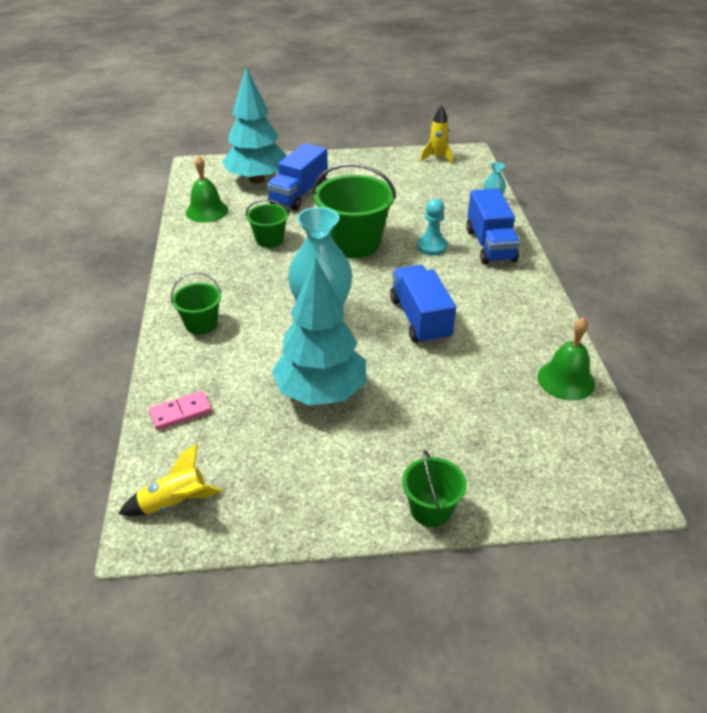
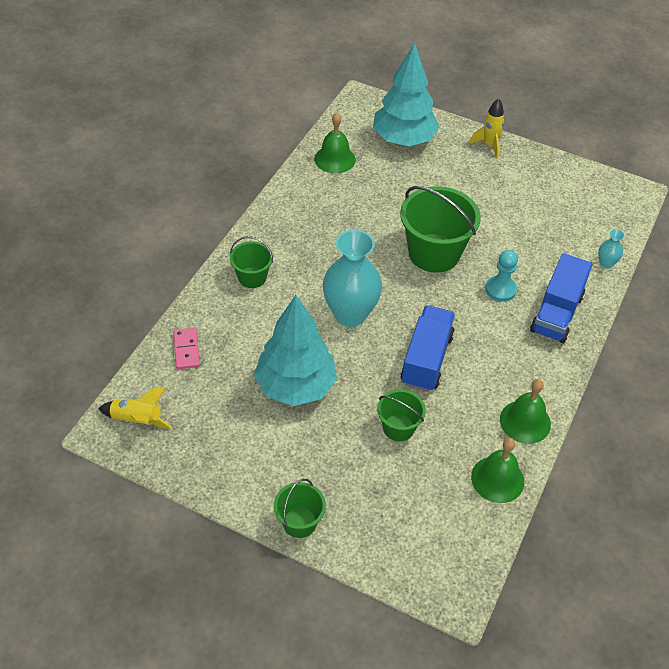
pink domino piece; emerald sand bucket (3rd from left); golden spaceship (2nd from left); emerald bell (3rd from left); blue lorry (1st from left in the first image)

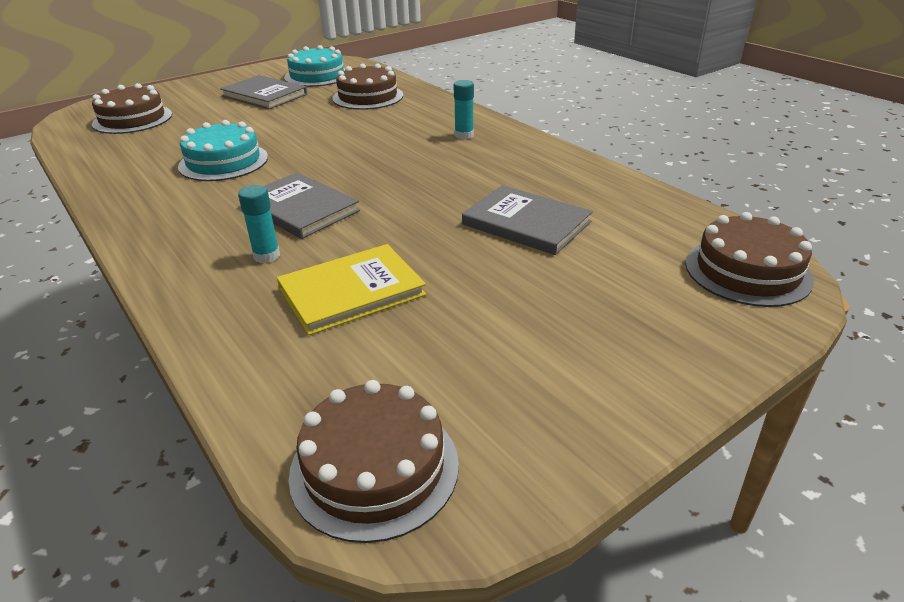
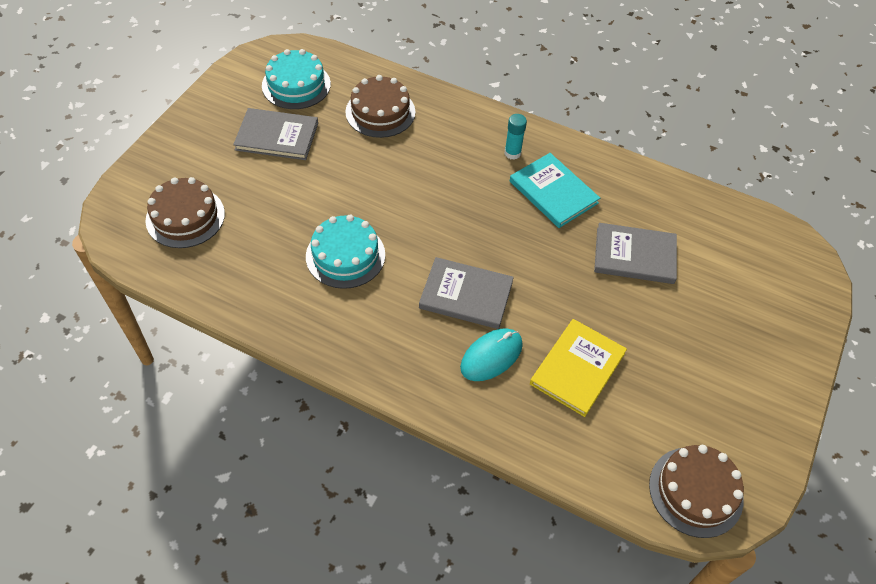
aqua mouse; aqua hardback; brown layer cake (4th from left in the first image)

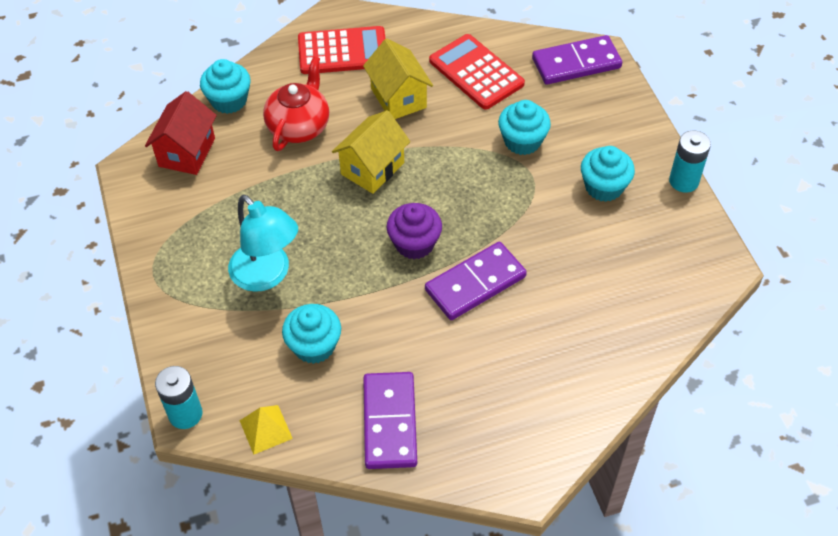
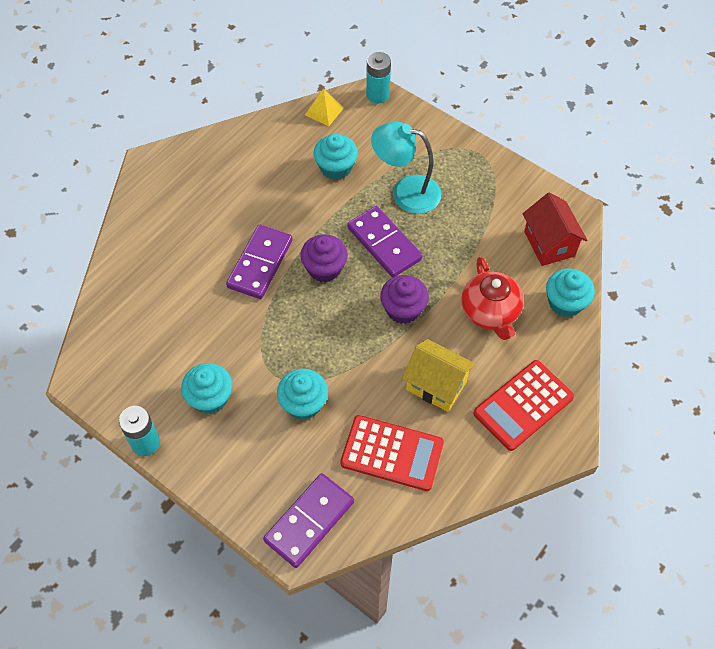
violet domino piece (3rd from left); violet cupcake (2nd from left)

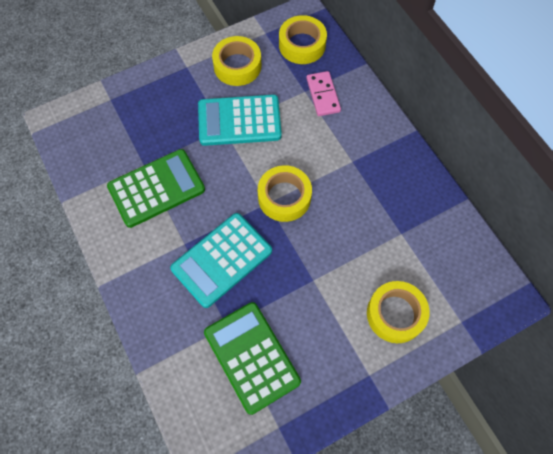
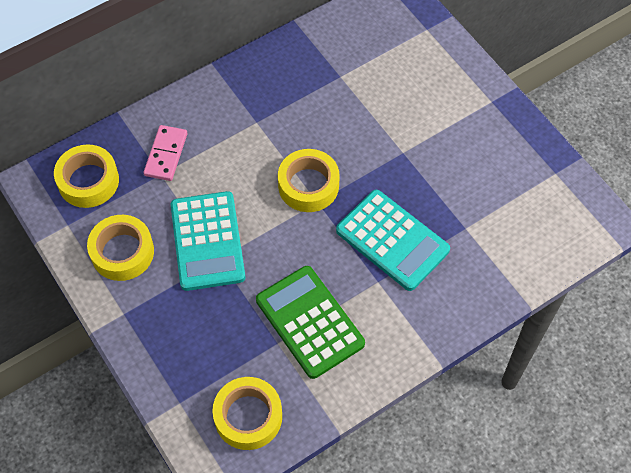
pink domino piece; golden tape (3rd from left); emerald calculator (2nd from left in the first image)

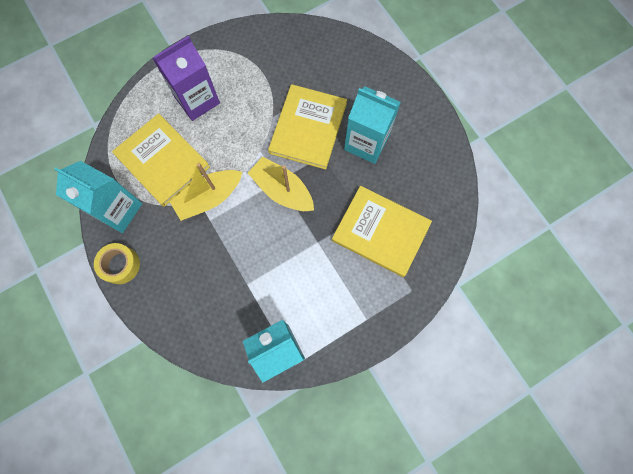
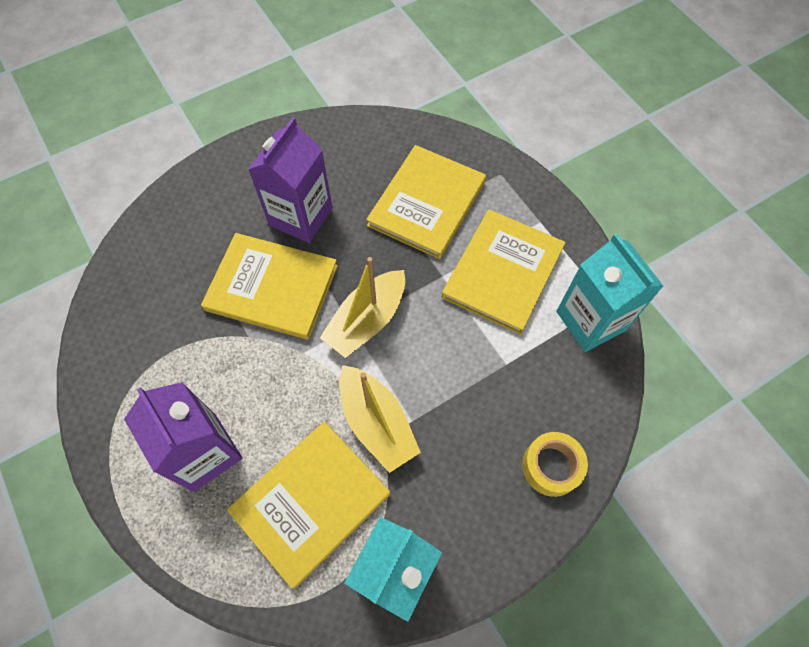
violet carton (2nd from left); golden hardback (4th from left); golden tape

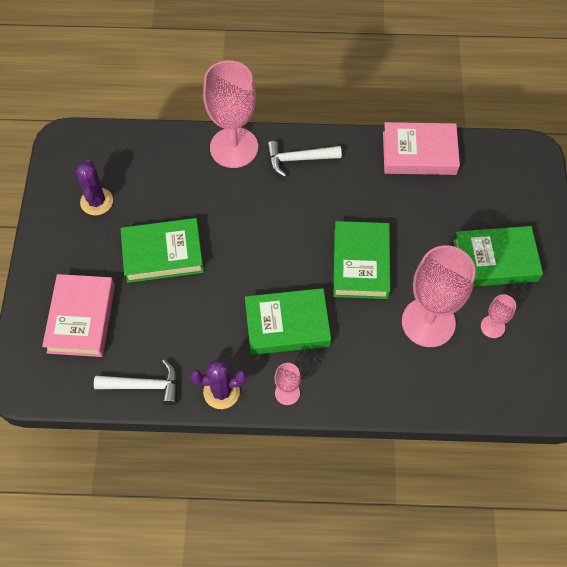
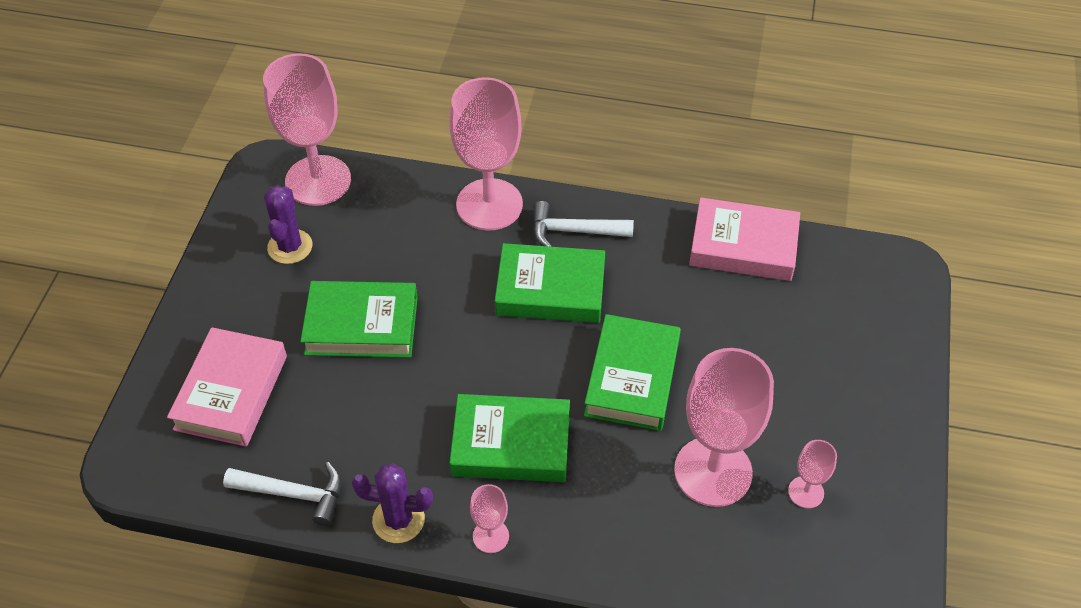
pink goblet (1st from left); emerald hardback (3rd from left)

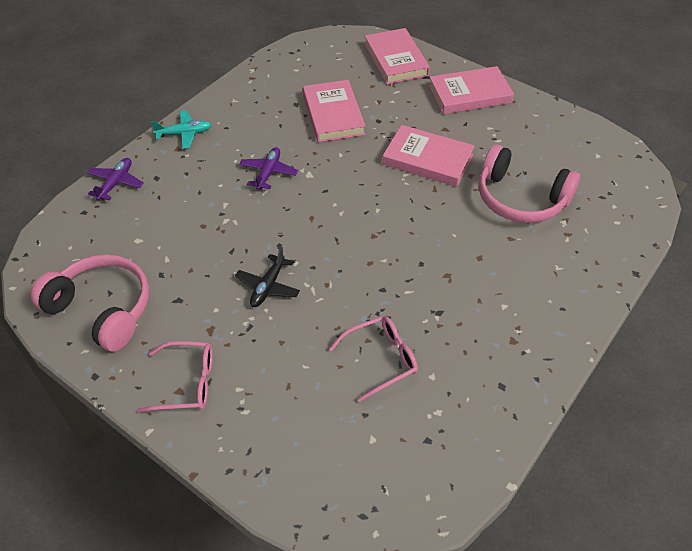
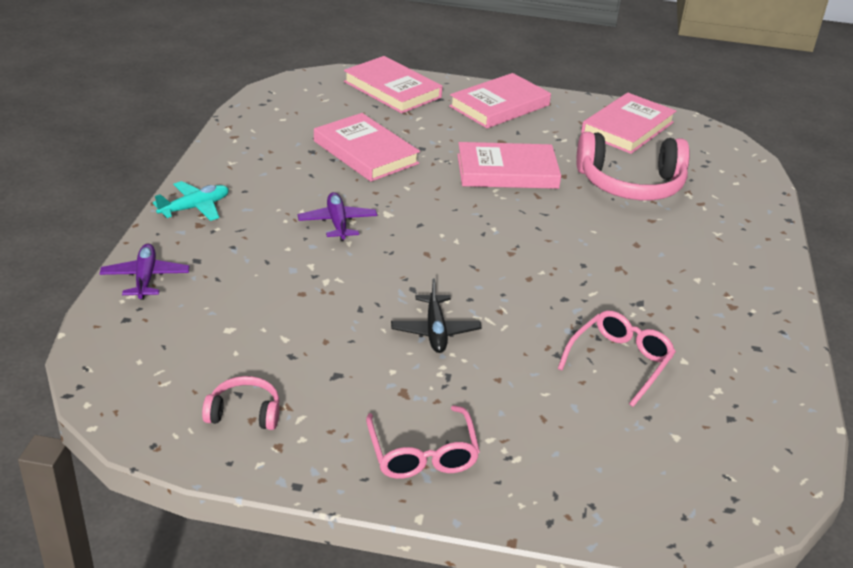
pink headphones (1st from left); pink eyeglasses (1st from left); pink hardback (5th from left)

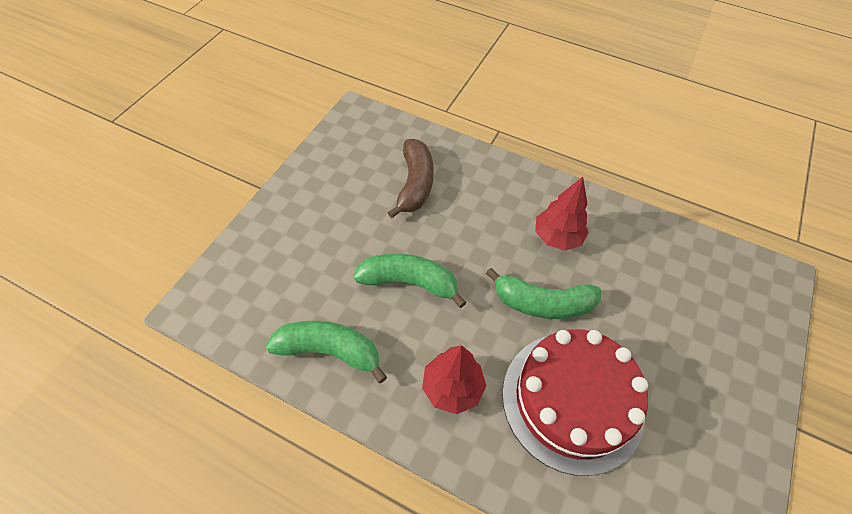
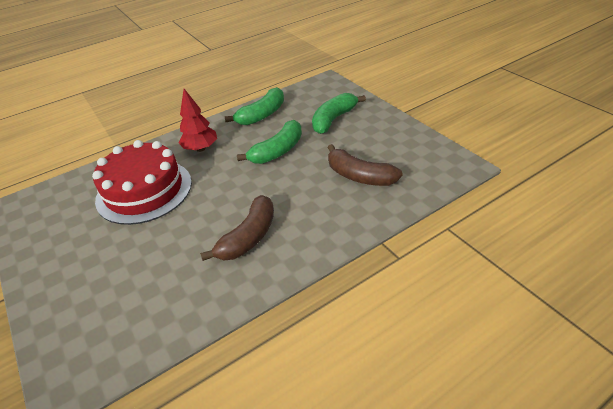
brown banana (1st from left); emerald banana (3rd from left)

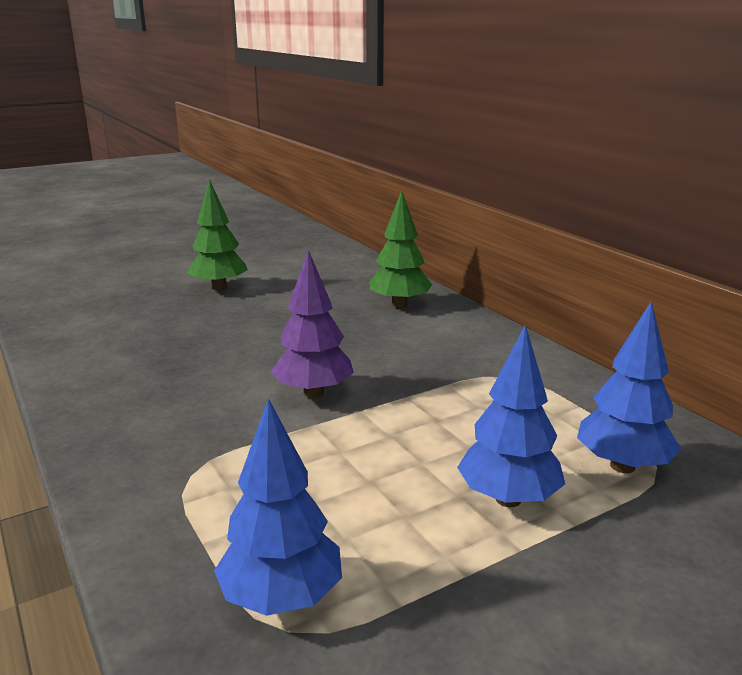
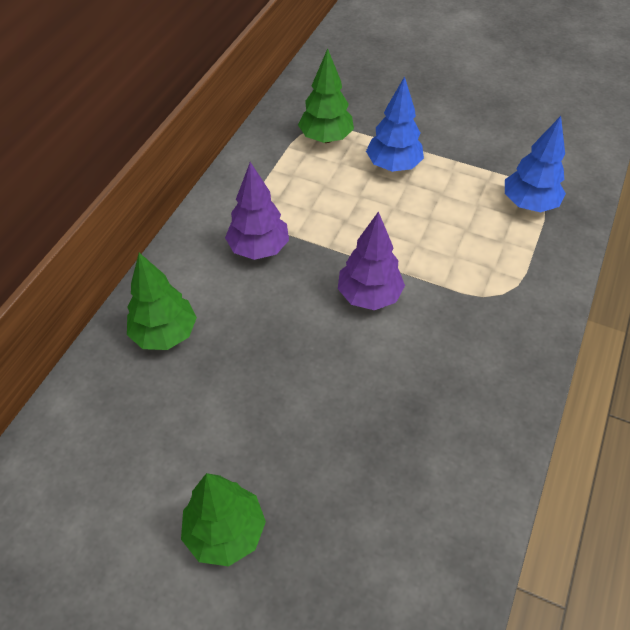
violet tree (1st from left); emerald tree (3rd from left)

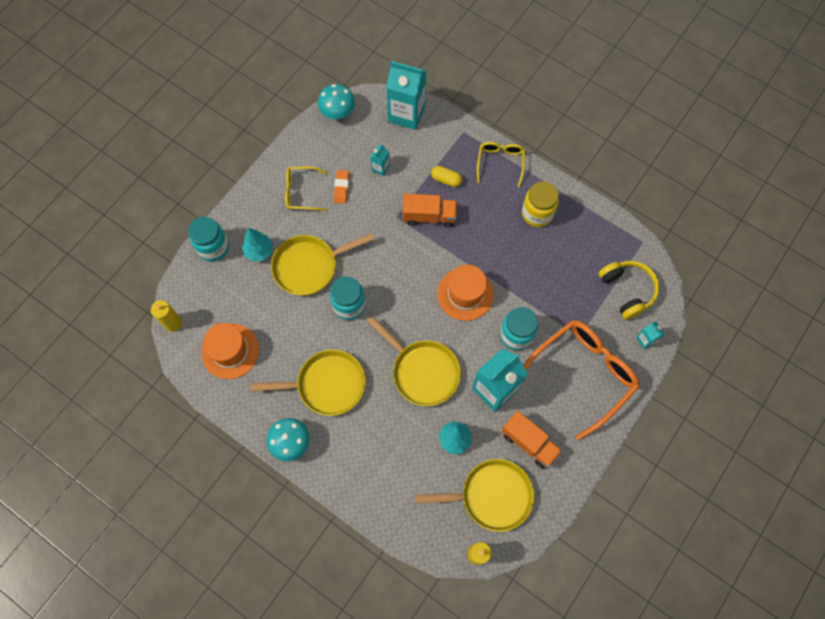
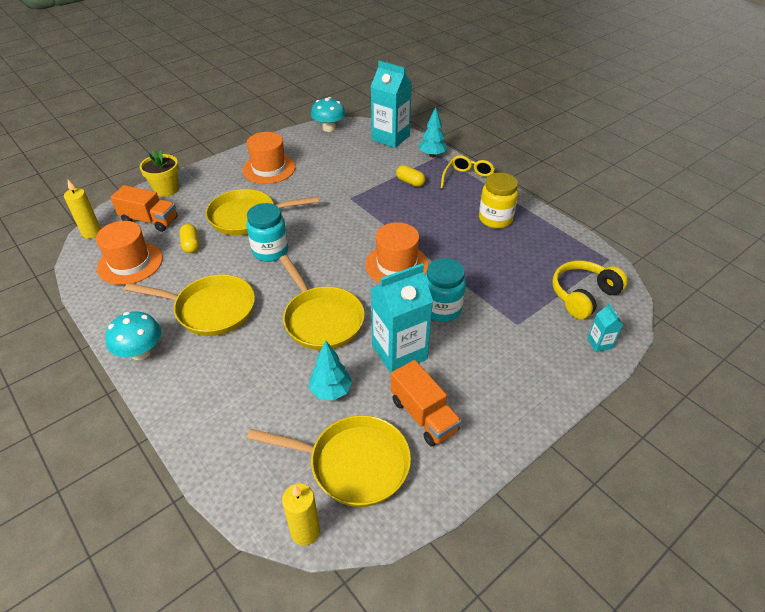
bright orange lorry (1st from left); golden flower pot; golden pill shape (1st from left); bright orange hat (2nd from left); aqua tree (2nd from left); golden headphones; bright orange eraser; aqua carton (1st from left in the first image); bright orange eyeglasses

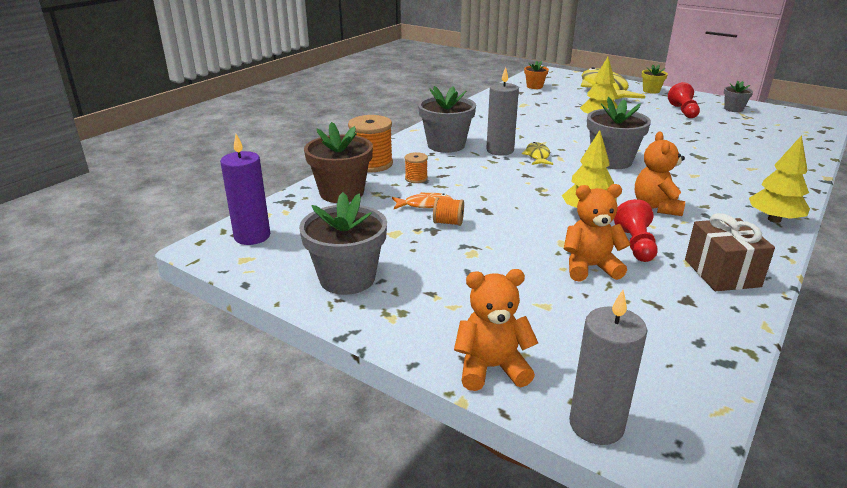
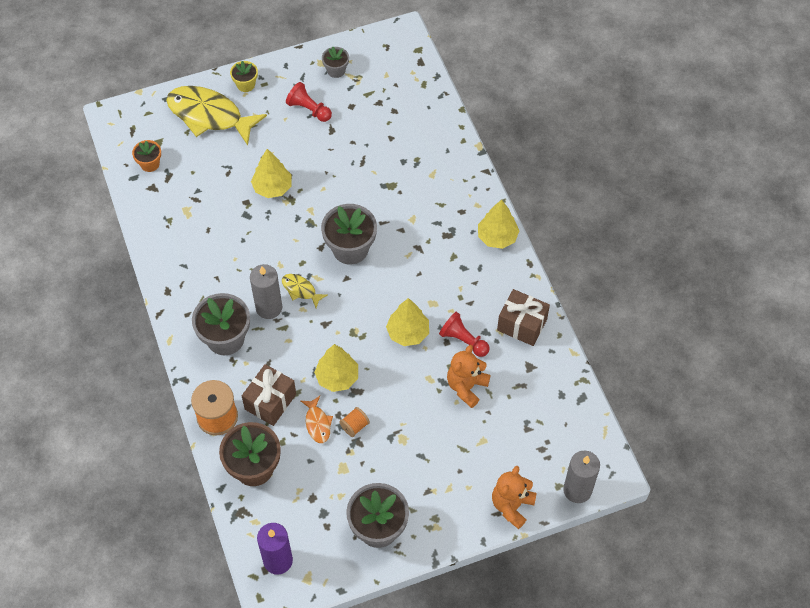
brown gift (1st from left); bright orange fish; golden tree (2nd from left); bright orange stuffed bear (3rd from left in the first image)

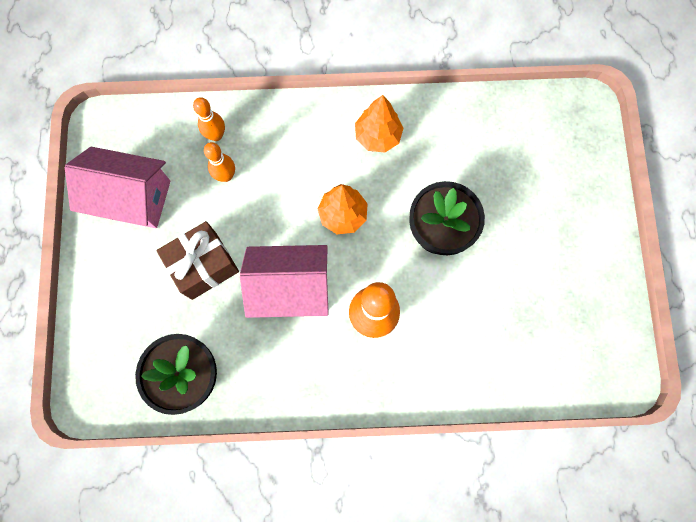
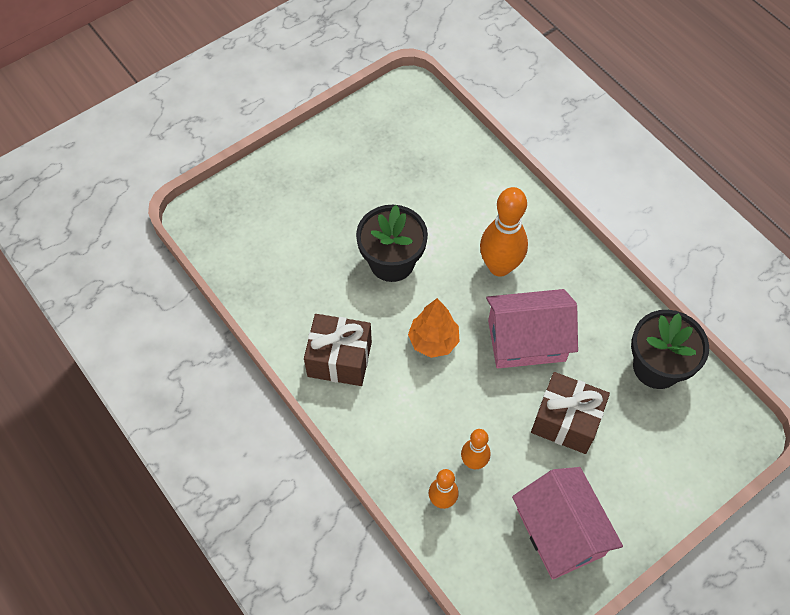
brown gift (1st from left); pink house (1st from left)

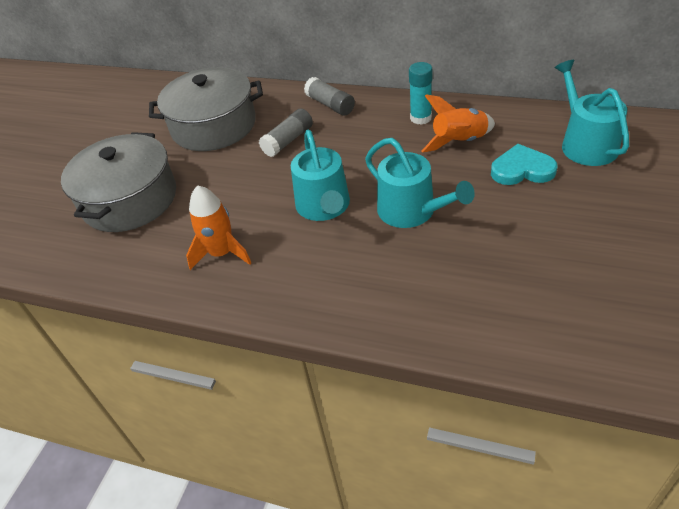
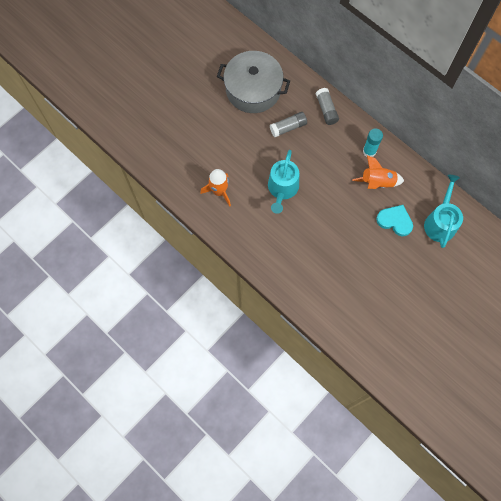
grey pot (1st from left in the first image); aqua watering pot (2nd from left in the first image)

